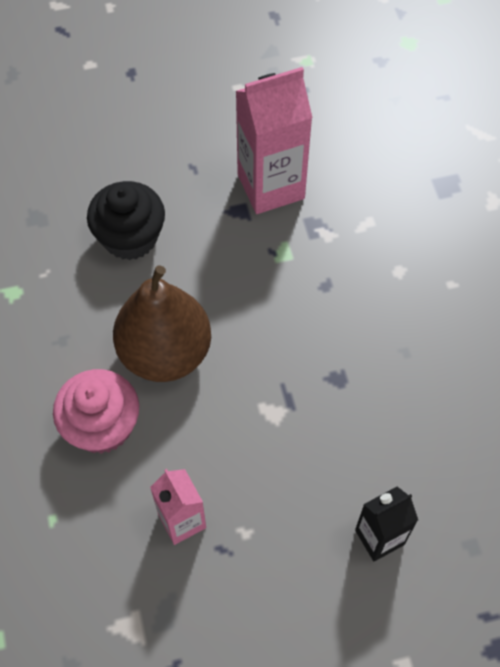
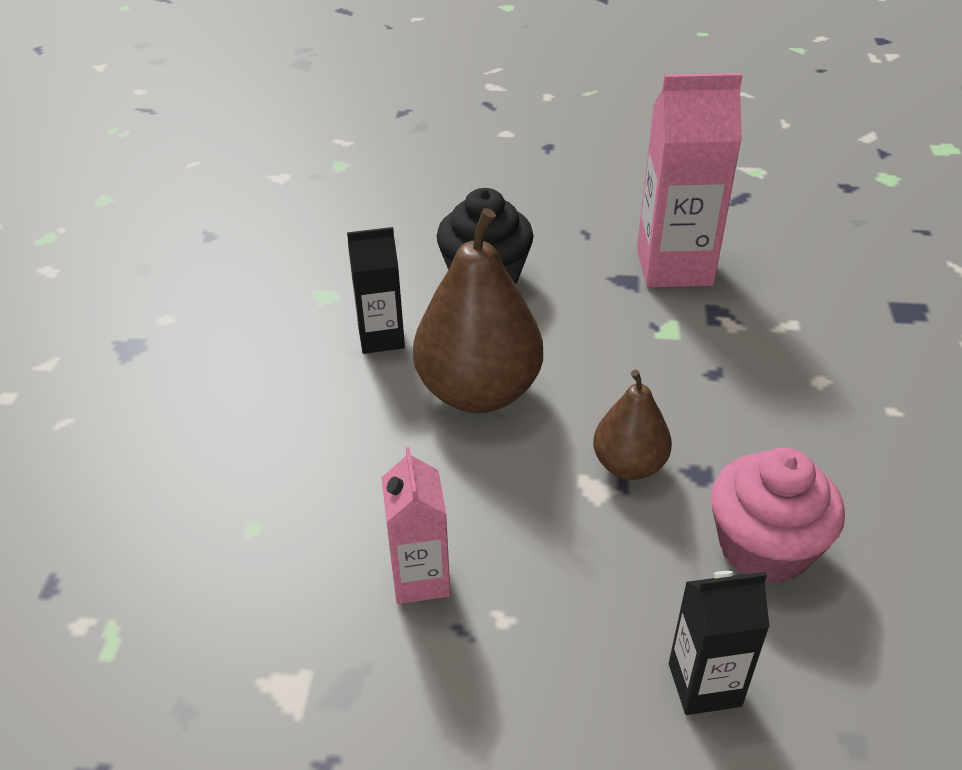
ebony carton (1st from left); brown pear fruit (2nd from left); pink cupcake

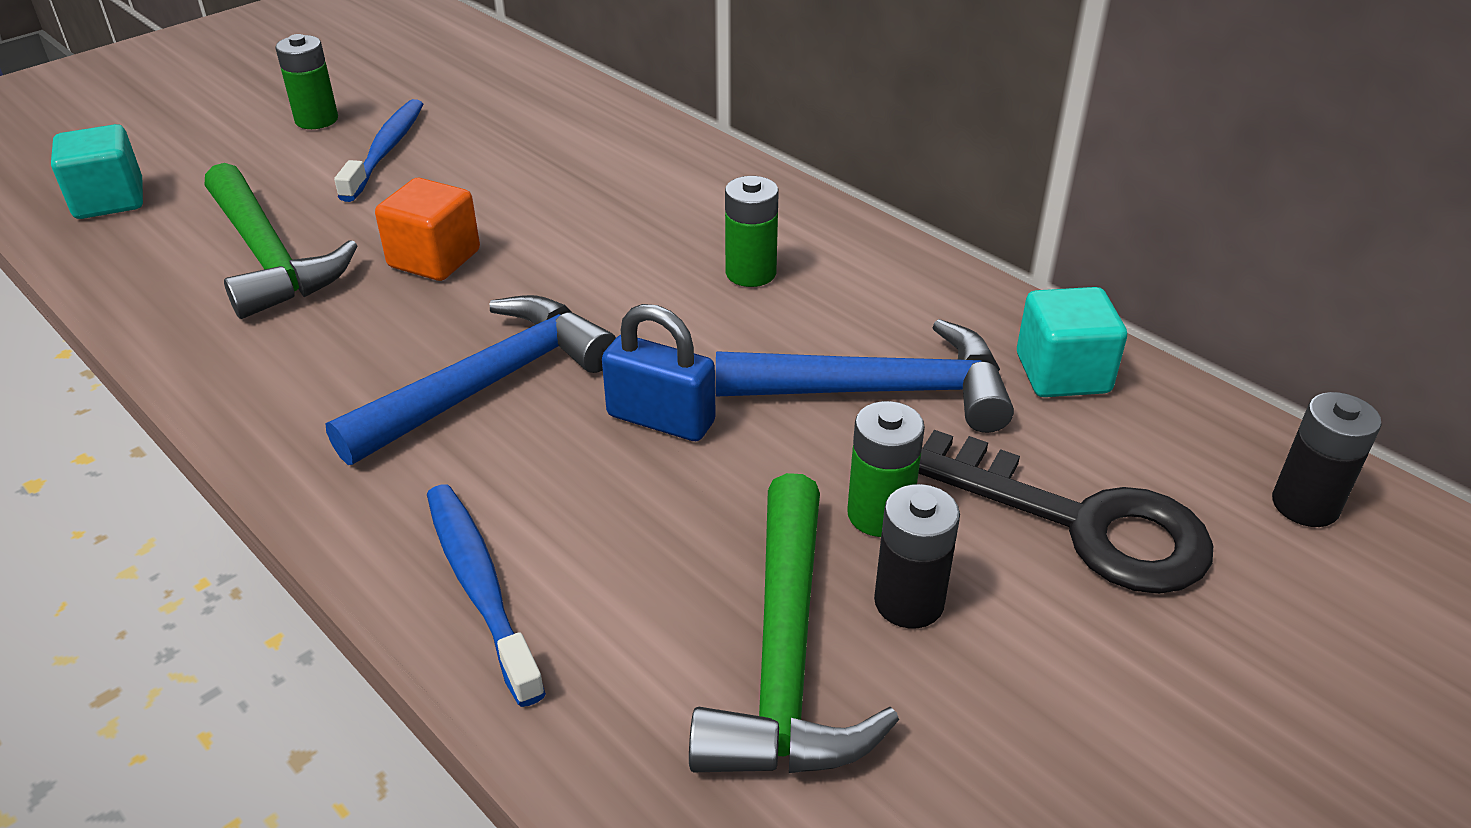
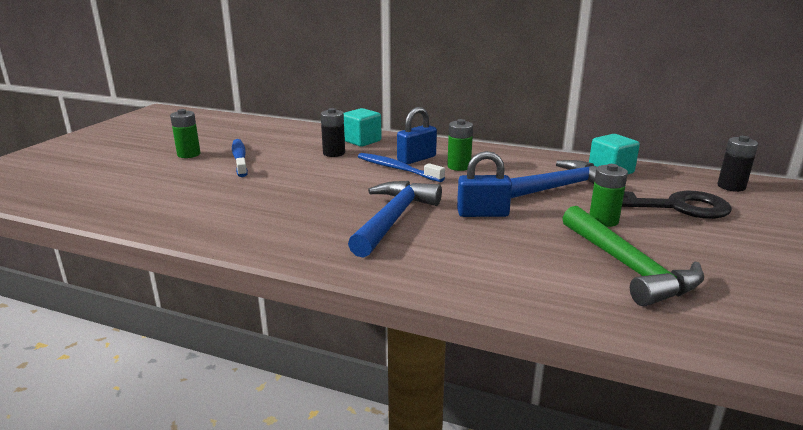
ebony battery (1st from left); aqua cube (1st from left); blue toothbrush (2nd from left); blue small lock (1st from left); emerald hammer (1st from left in the first image); bright orange cube

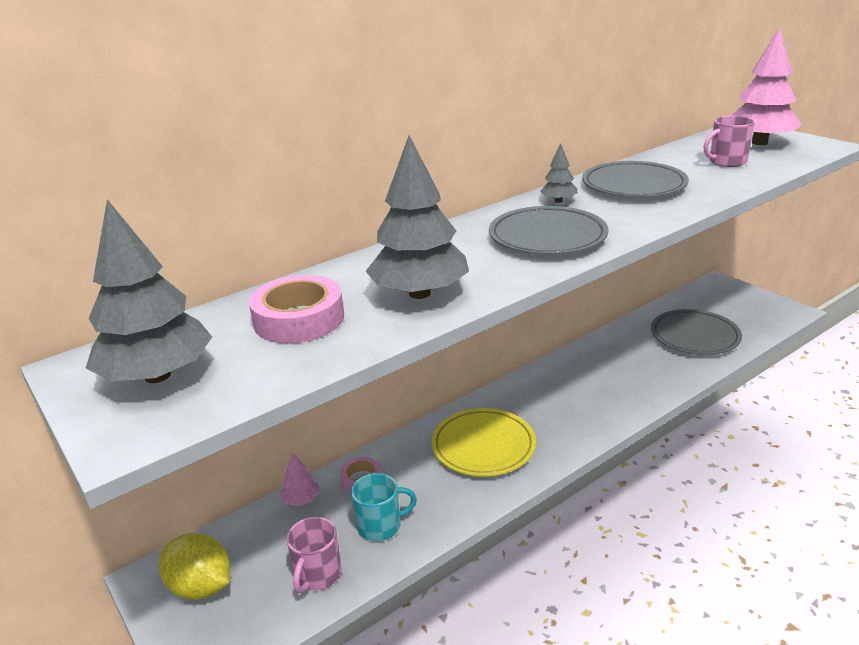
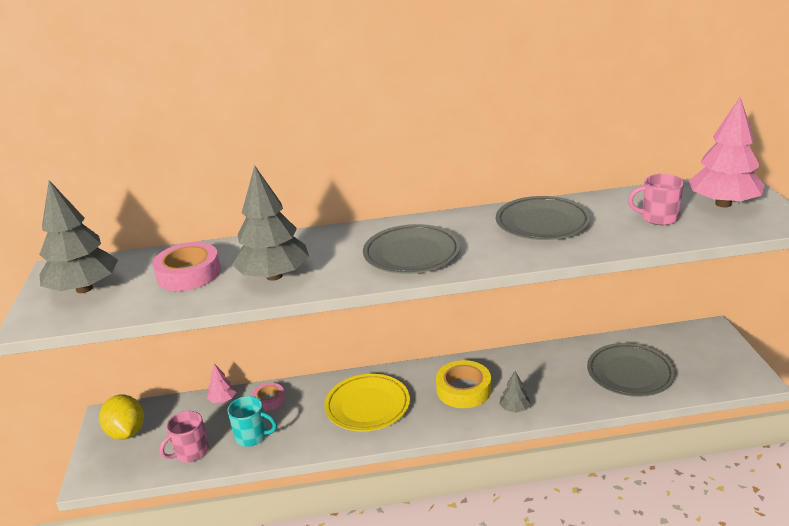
golden tape; grey tree (3rd from left)

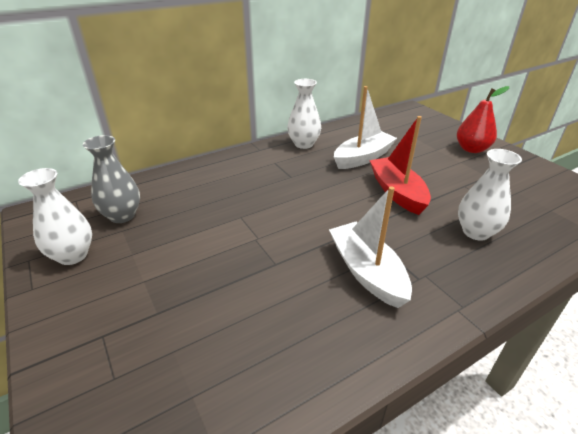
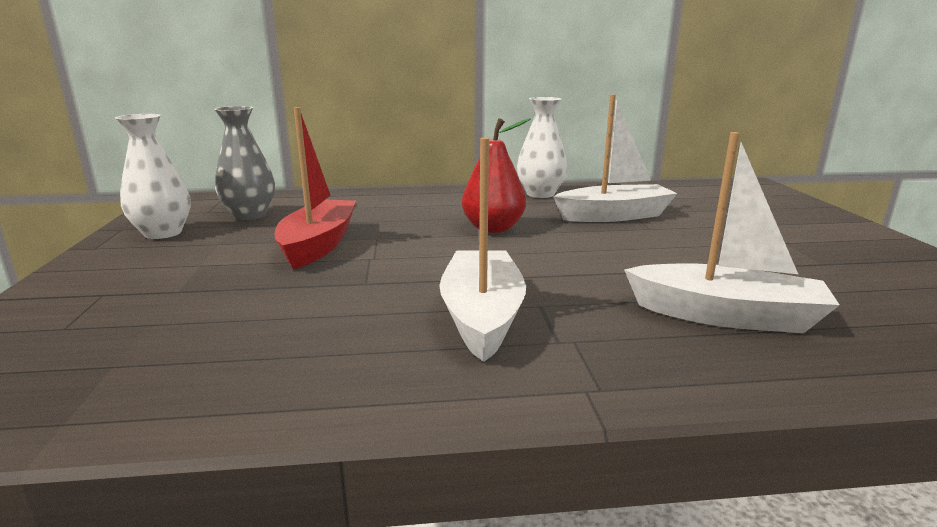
scarlet boat; scarlet pear fruit; pure white boat (3rd from left)

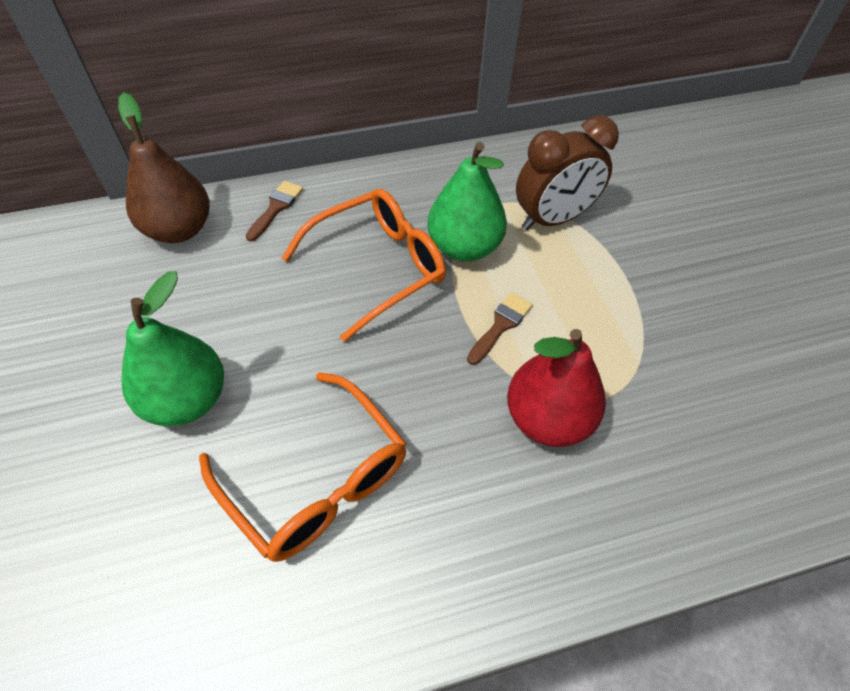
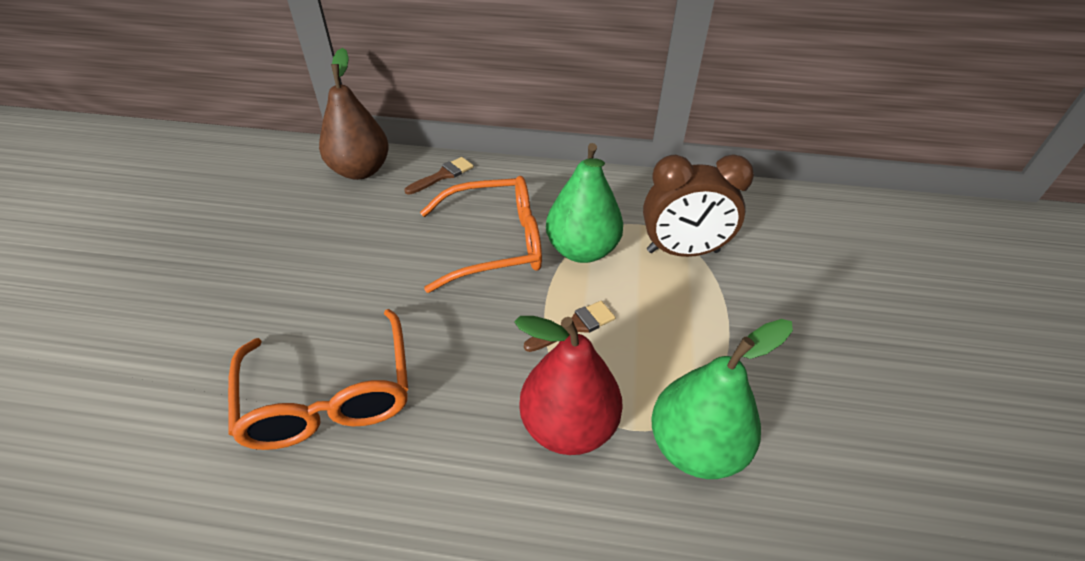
emerald pear fruit (2nd from left)

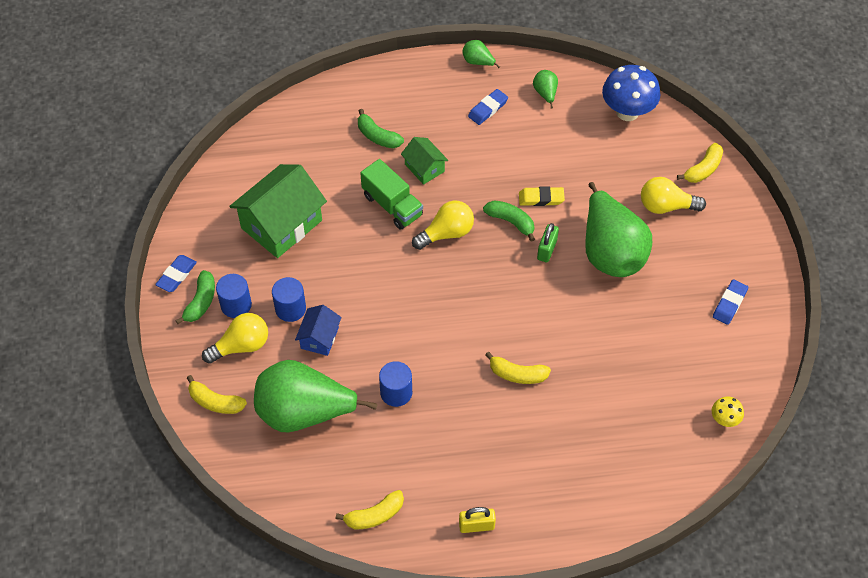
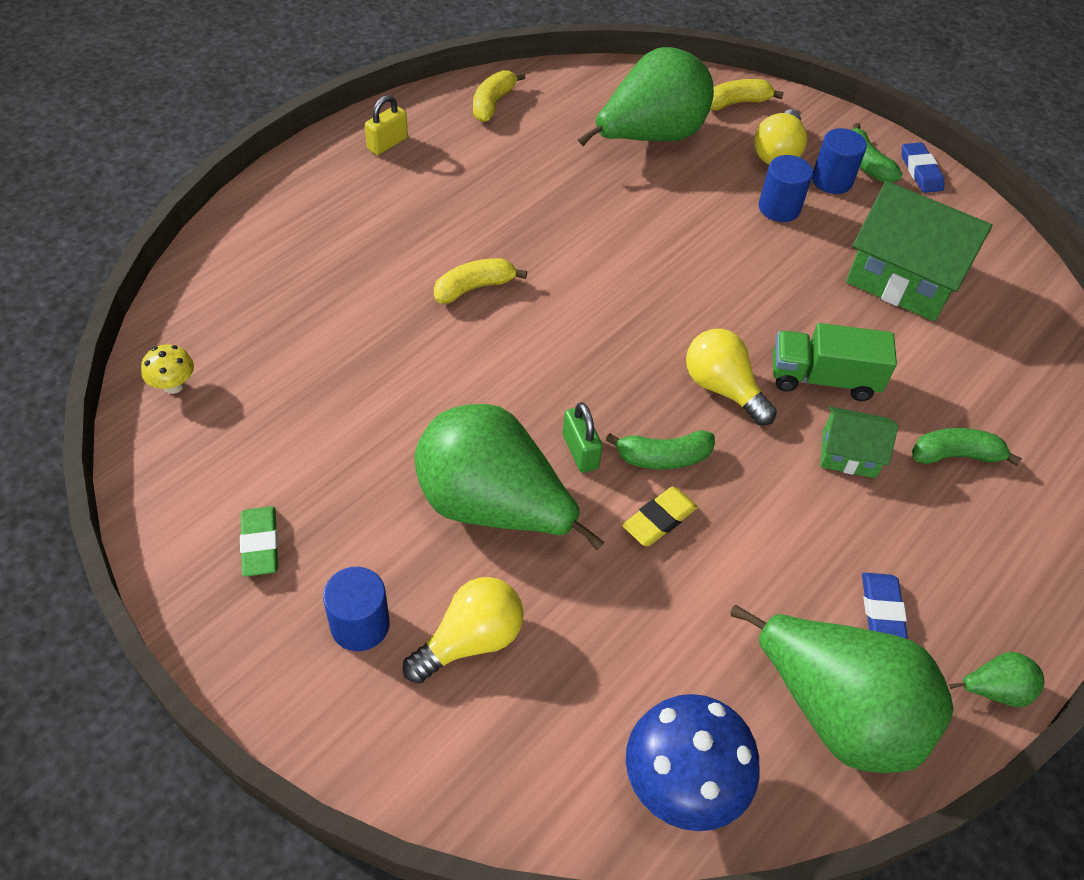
emerald eraser; blue cylinder (1st from left); golden light bulb (2nd from left); emerald pear fruit (3rd from left); emerald house (2nd from left); blue house; golden banana (4th from left in the first image)

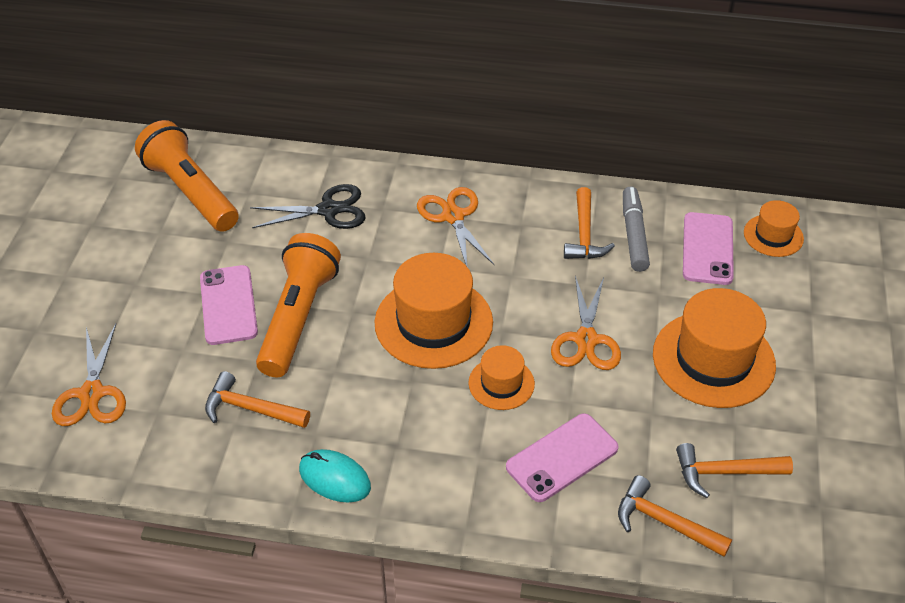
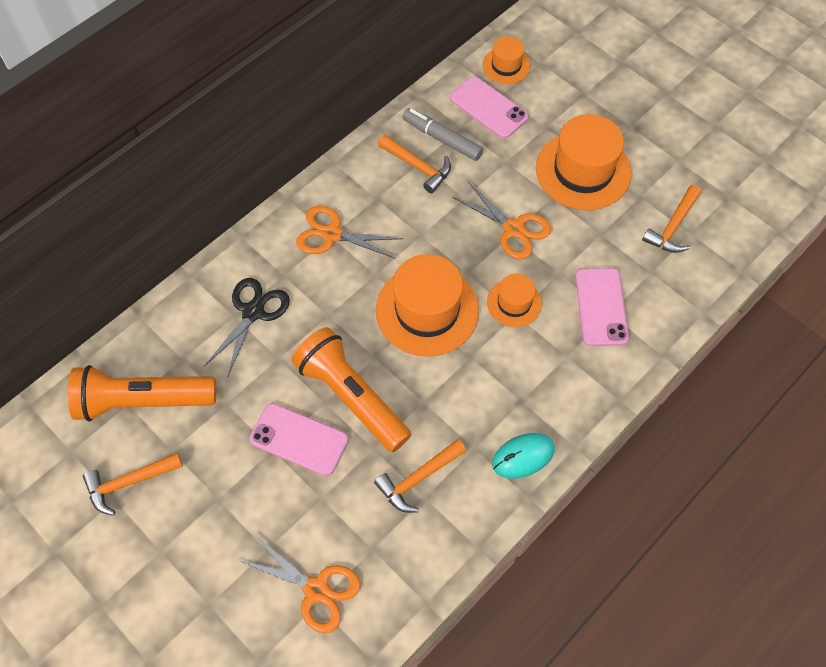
bright orange hammer (1st from left)

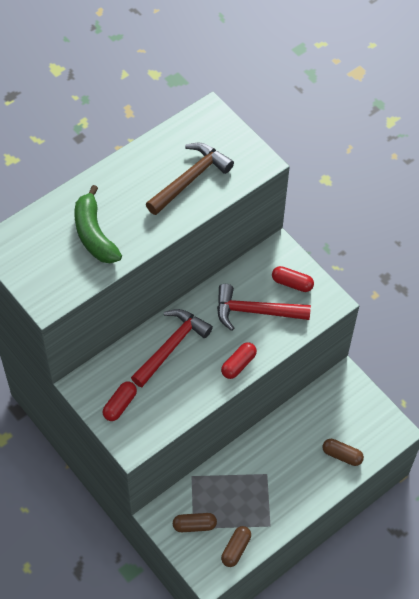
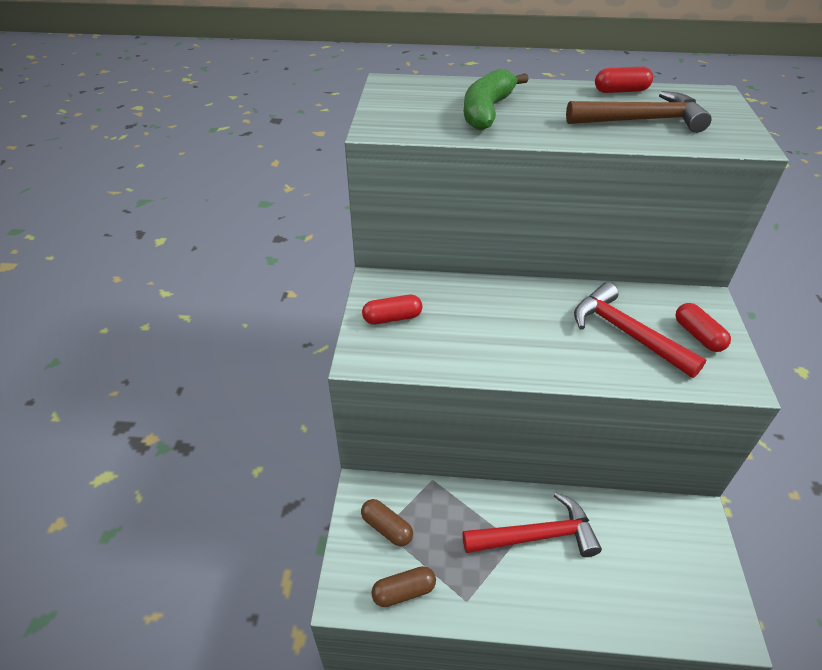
scarlet hammer (1st from left); scarlet pill shape (2nd from left); brown pill shape (3rd from left in the first image)

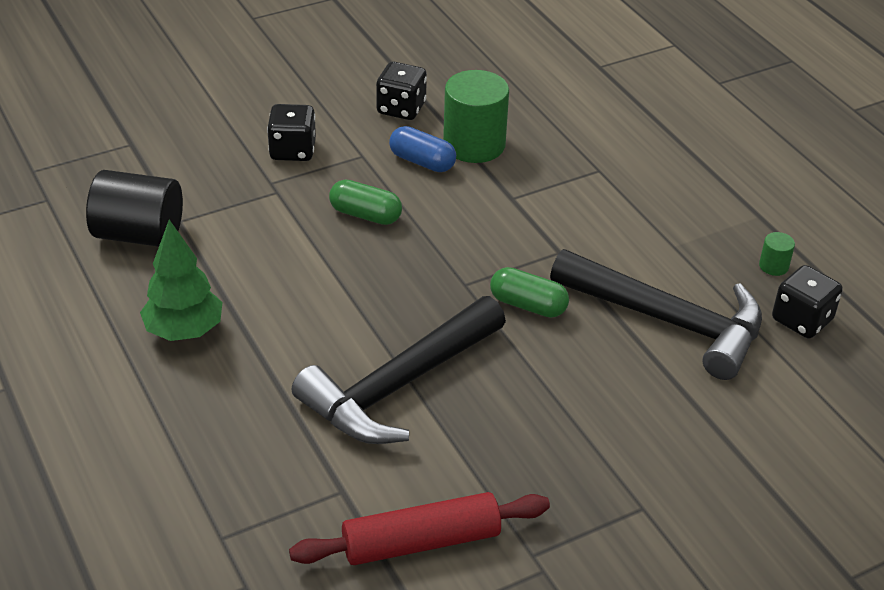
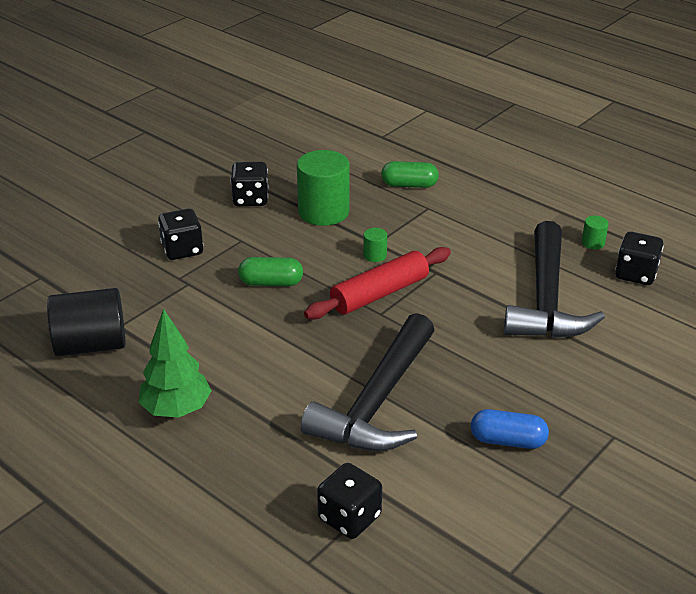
scarlet dough roller; ebony dice (3rd from left); emerald cylinder (2nd from left); emerald pill shape (2nd from left); blue pill shape; ebony hammer (2nd from left)

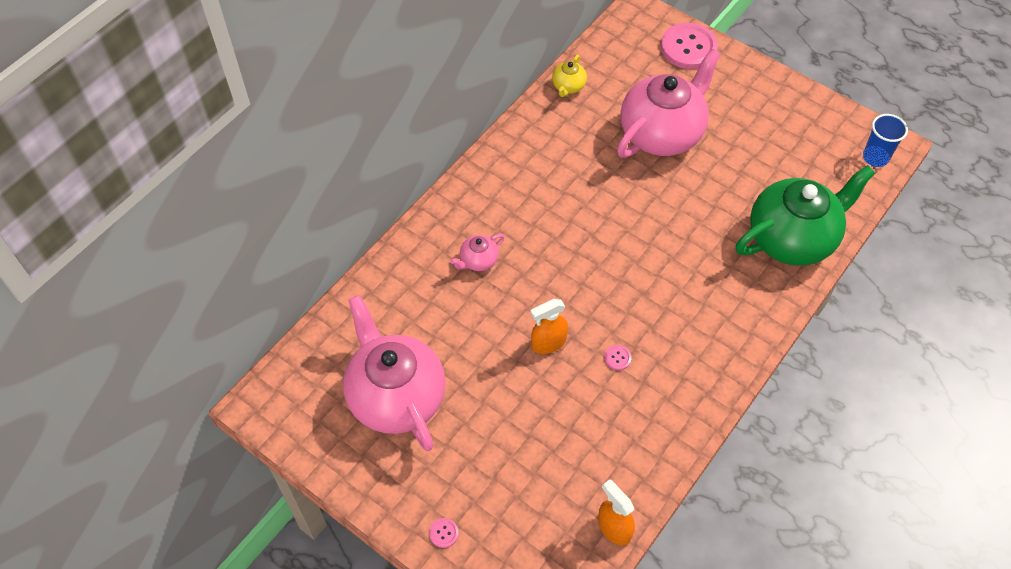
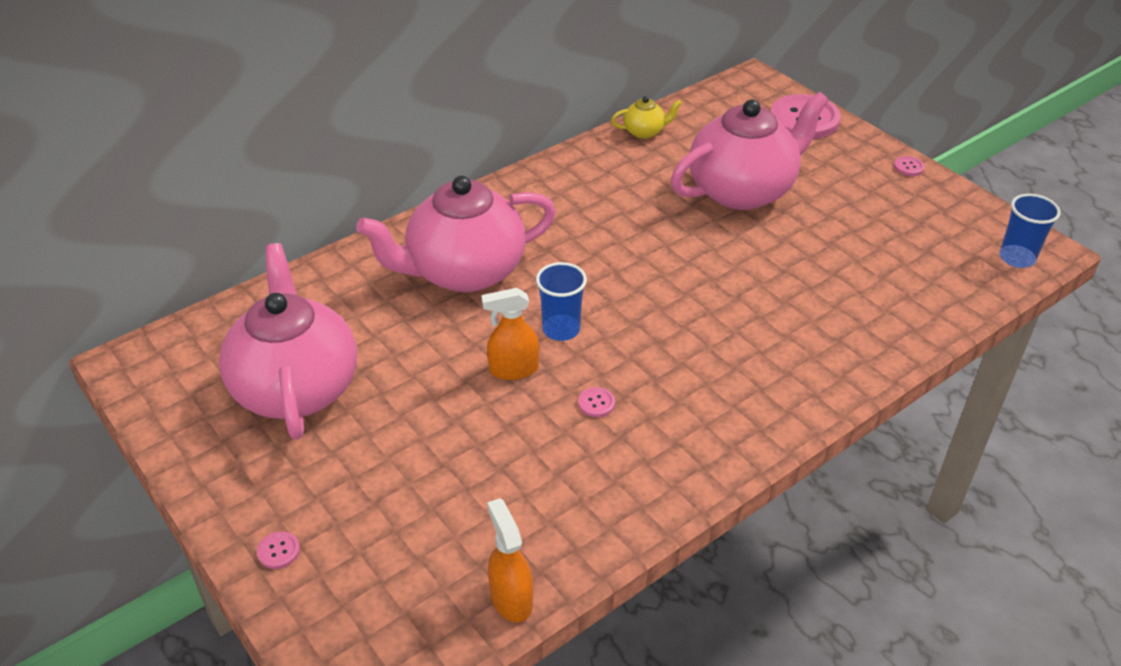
pink china teapot (2nd from left); blue cup (1st from left); golden china teapot; pink sewing button (4th from left); emerald china teapot

